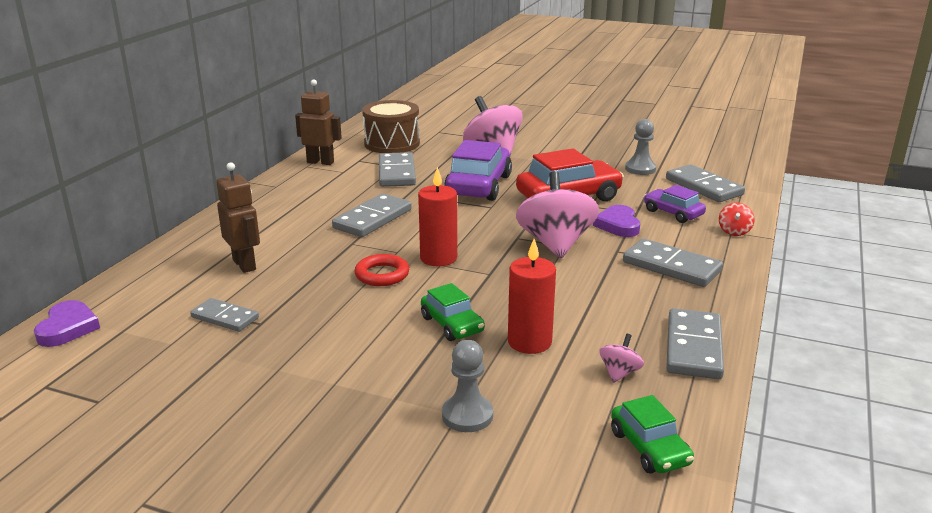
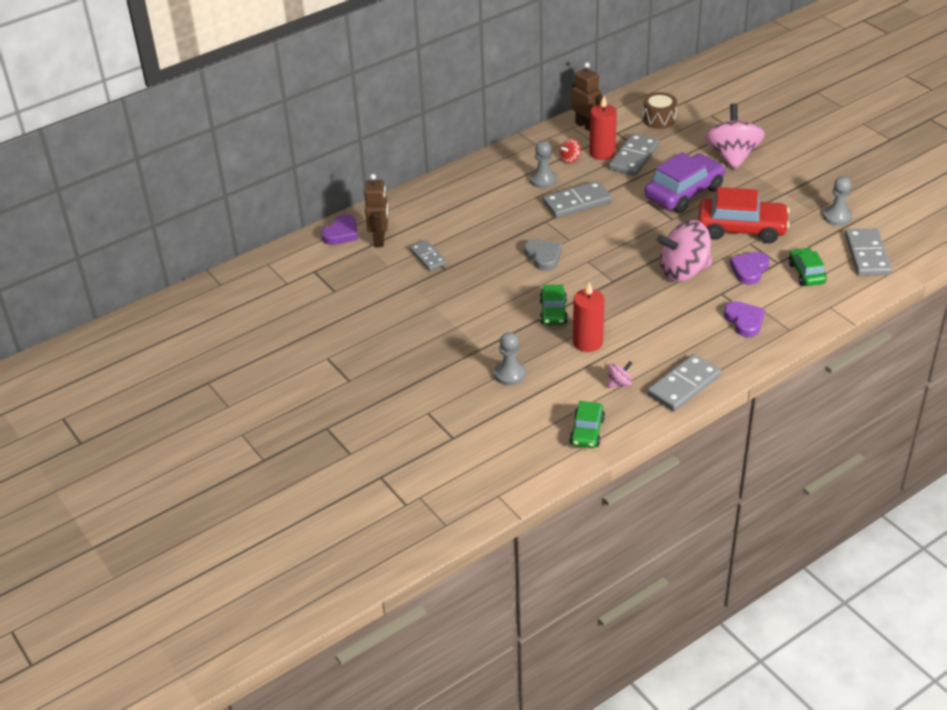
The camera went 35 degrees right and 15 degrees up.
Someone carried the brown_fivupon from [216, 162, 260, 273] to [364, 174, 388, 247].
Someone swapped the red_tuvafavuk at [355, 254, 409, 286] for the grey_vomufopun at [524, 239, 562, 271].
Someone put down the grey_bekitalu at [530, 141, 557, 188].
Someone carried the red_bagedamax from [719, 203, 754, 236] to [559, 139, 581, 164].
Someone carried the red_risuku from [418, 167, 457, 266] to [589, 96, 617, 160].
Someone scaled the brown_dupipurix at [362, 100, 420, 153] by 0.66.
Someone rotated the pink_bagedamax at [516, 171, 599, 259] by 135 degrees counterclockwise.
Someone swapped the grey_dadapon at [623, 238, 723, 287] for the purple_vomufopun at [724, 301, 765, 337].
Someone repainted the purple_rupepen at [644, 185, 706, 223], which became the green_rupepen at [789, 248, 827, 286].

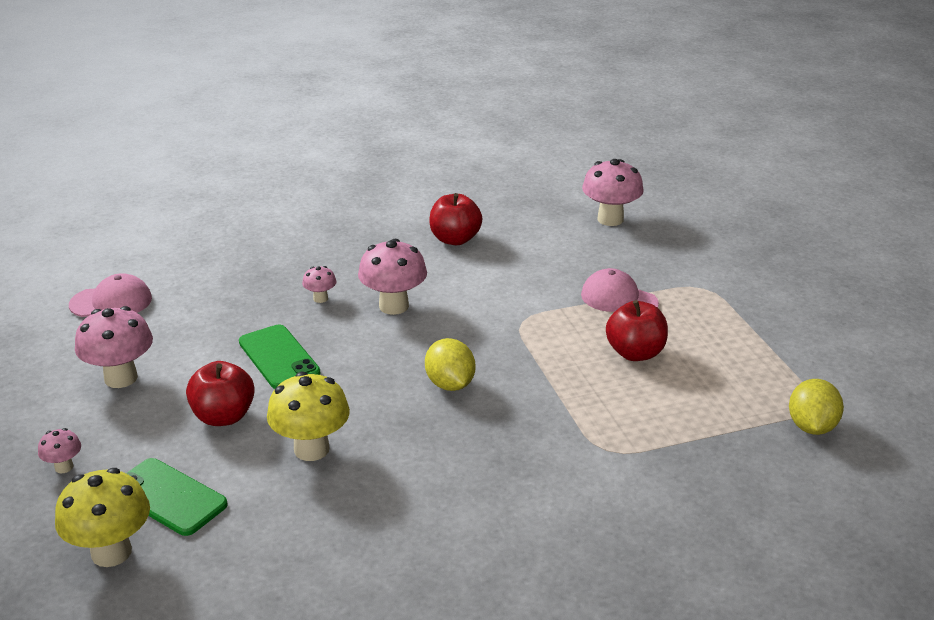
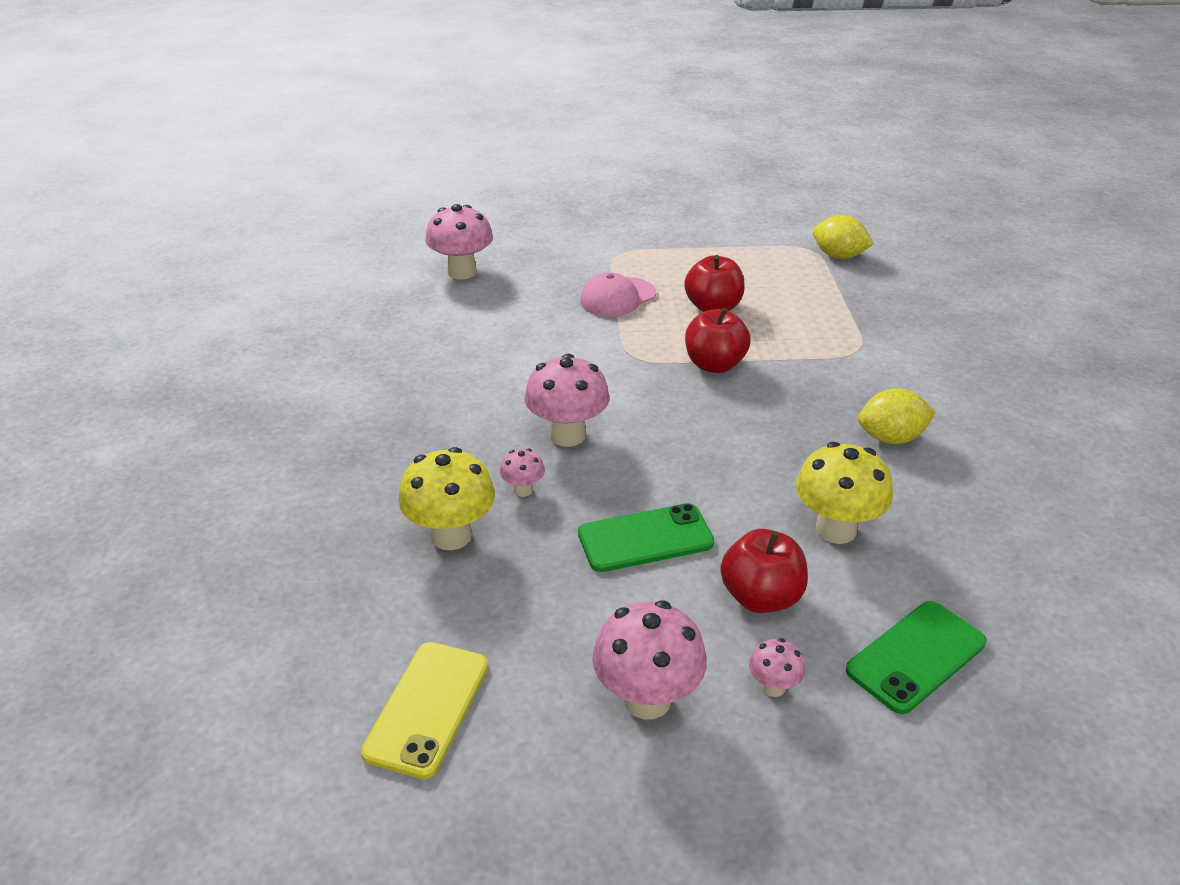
The camera went 75 degrees left and 5 degrees up.
Someone swapped the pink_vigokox at [69, 273, 152, 317] for the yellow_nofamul at [361, 642, 488, 779].
Someone carried the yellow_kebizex from [55, 468, 150, 567] to [398, 447, 495, 550].
Someone carried the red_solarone from [429, 193, 482, 245] to [685, 308, 751, 373].
Someone carried the pink_kebizex from [38, 428, 81, 473] to [749, 638, 805, 697].
Someone carried the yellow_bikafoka from [425, 338, 475, 391] to [858, 388, 936, 444].

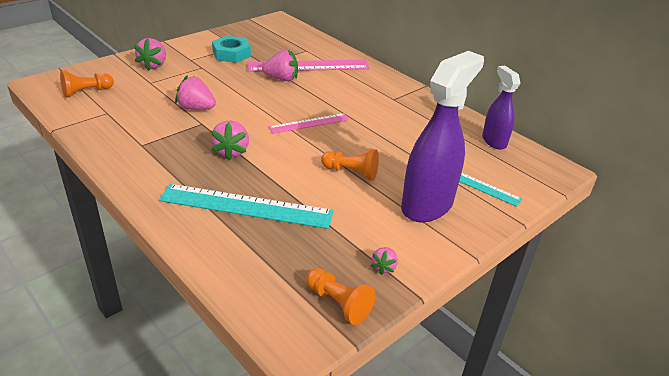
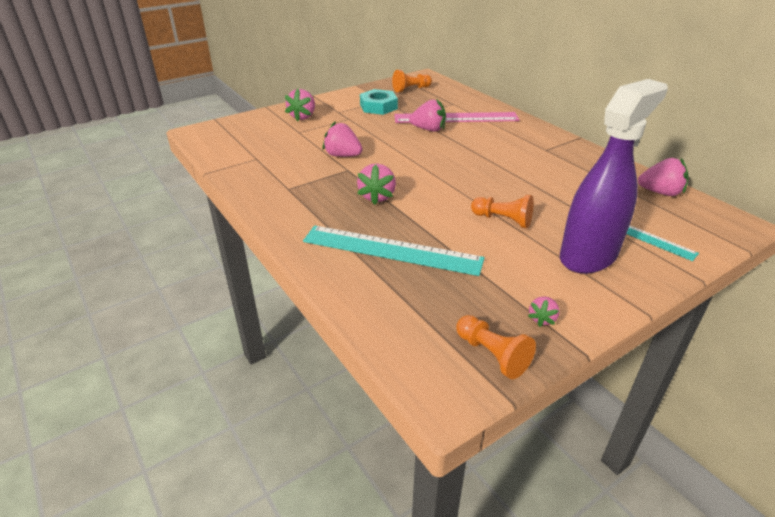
The camera went 10 degrees right and 0 degrees up.
Someone carried the orange_bekitalu from [60, 70, 114, 98] to [392, 70, 432, 92].
Someone swapped the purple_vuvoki at [482, 66, 520, 150] for the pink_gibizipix at [638, 158, 688, 196].
Someone took away the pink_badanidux at [269, 113, 349, 134].

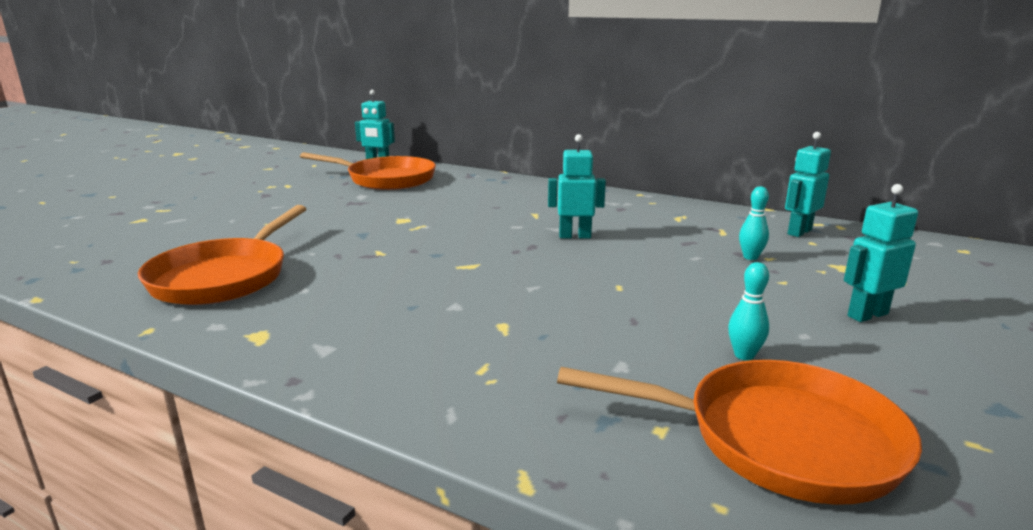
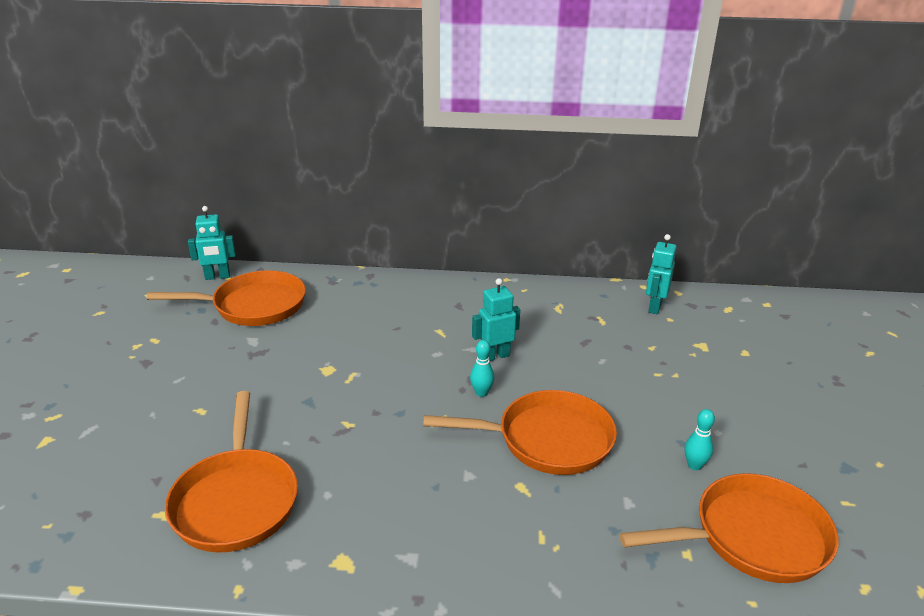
The camera went 25 degrees left and 10 degrees up.
Someone put down the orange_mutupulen at [423, 390, 617, 475].
Someone carried the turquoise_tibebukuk from [739, 186, 769, 260] to [470, 340, 494, 397].
Someone took away the turquoise_fivupon at [844, 184, 918, 322].

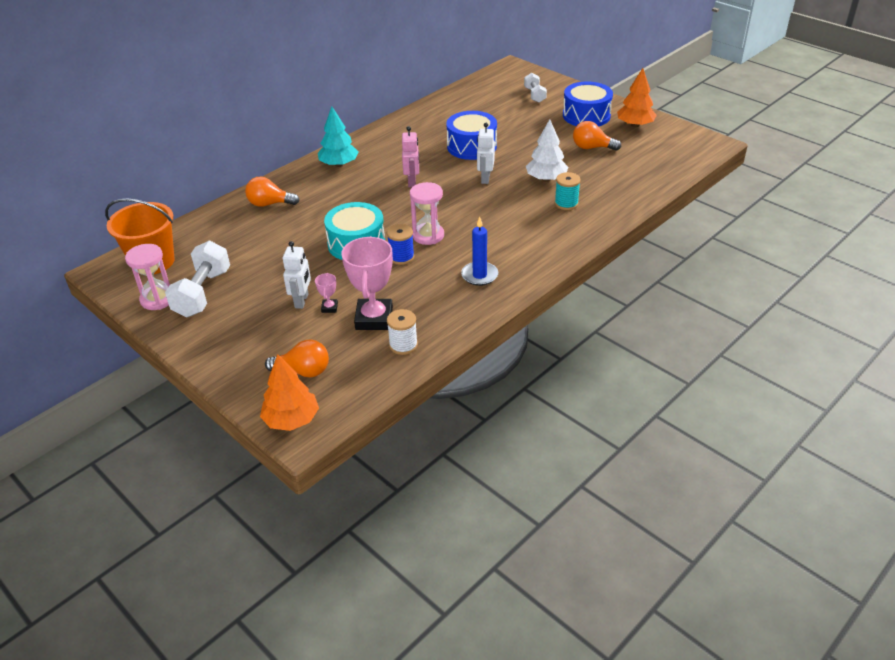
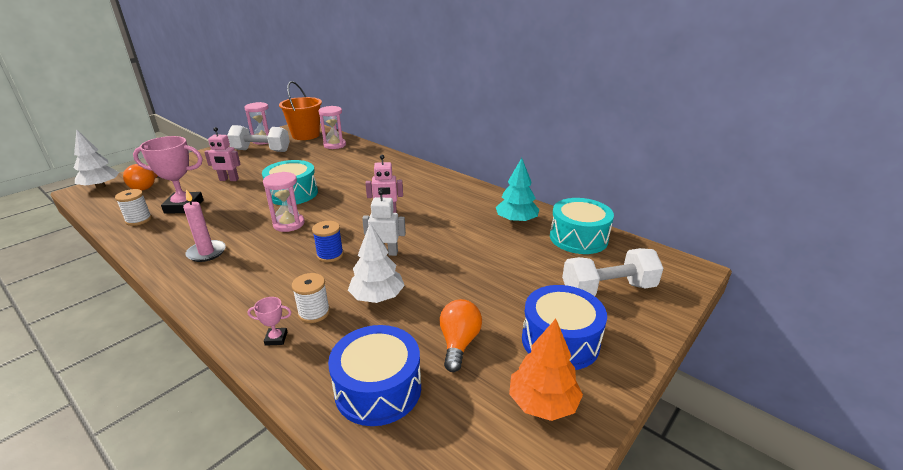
The camera went 85 degrees right and 10 degrees down.
Someone repainted the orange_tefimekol at [260, 354, 319, 431], which became the white_tefimekol at [74, 129, 120, 189].
Someone repainted the blue_risuku at [461, 217, 498, 286], which became the pink_risuku at [183, 189, 226, 262].
Someone repainted the white_fivupon at [283, 241, 311, 309], which became the pink_fivupon at [204, 127, 241, 181].
Someone carried the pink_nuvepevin from [315, 273, 338, 313] to [248, 297, 292, 346].
Someone repainted the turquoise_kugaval at [555, 172, 581, 210], which became the white_kugaval at [292, 273, 330, 323].
Someone carried the blue_kugaval from [387, 224, 414, 265] to [312, 221, 344, 262].
Someone put down the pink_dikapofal at [318, 106, 346, 149].
Someone carried the blue_dupipurix from [446, 111, 497, 160] to [328, 325, 421, 426].
Someone carried the turquoise_tefimekol from [318, 106, 358, 167] to [496, 158, 539, 223].
Someone put down the turquoise_dupipurix at [550, 198, 614, 254].
Someone scaled the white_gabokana at [524, 73, 547, 103] by 1.71.
Someone took away the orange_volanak at [245, 177, 299, 207].

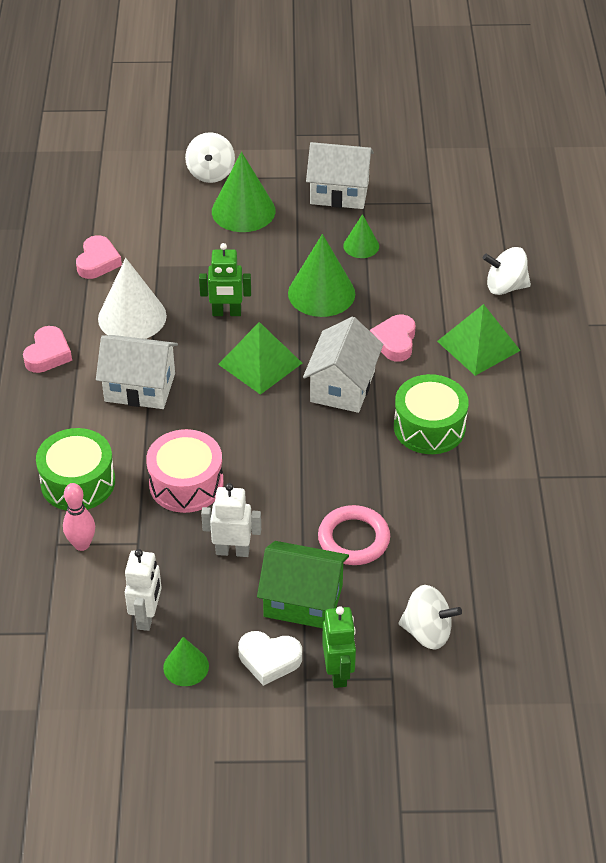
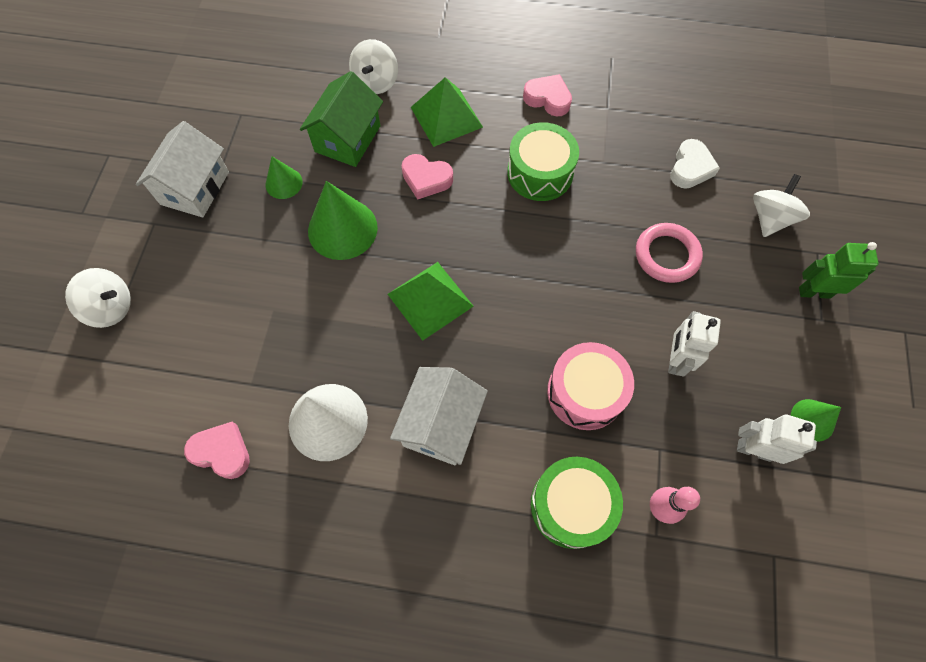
The camera went 80 degrees left and 20 degrees up.
Someone carried the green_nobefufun from [257, 541, 349, 628] to [300, 71, 383, 167].
Someone carried the pink_vomufopun from [23, 326, 72, 373] to [523, 74, 572, 116].
Someone carried the white_vomufopun from [238, 631, 302, 686] to [670, 139, 720, 189].
Someone took away the green_fivupon at [199, 243, 251, 316].
Someone took away the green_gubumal at [212, 152, 276, 232].
Someone took away the white_nobefufun at [303, 316, 383, 413].

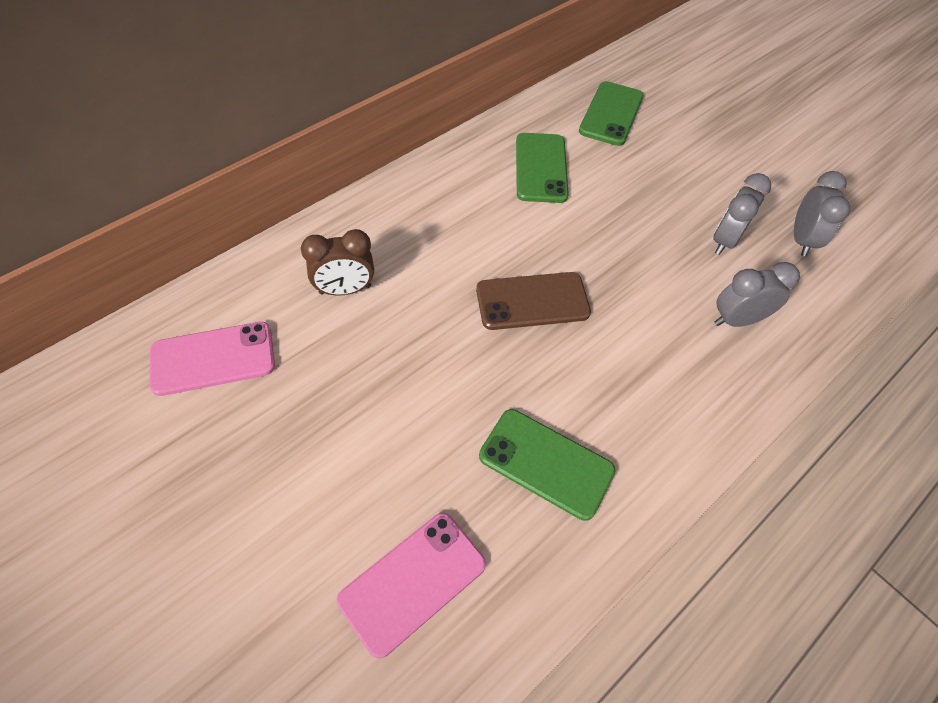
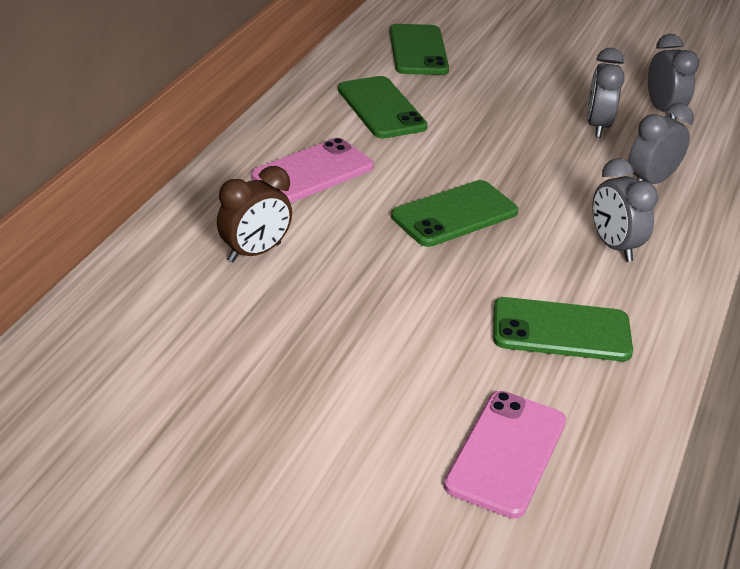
The camera went 25 degrees left and 20 degrees down.
Someone carried the pink_nofamul from [150, 322, 275, 396] to [251, 138, 374, 203].
Someone repainted the brown_nofamul at [476, 272, 591, 330], which became the green_nofamul at [391, 180, 518, 247].
Someone put down the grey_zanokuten at [592, 158, 658, 262].

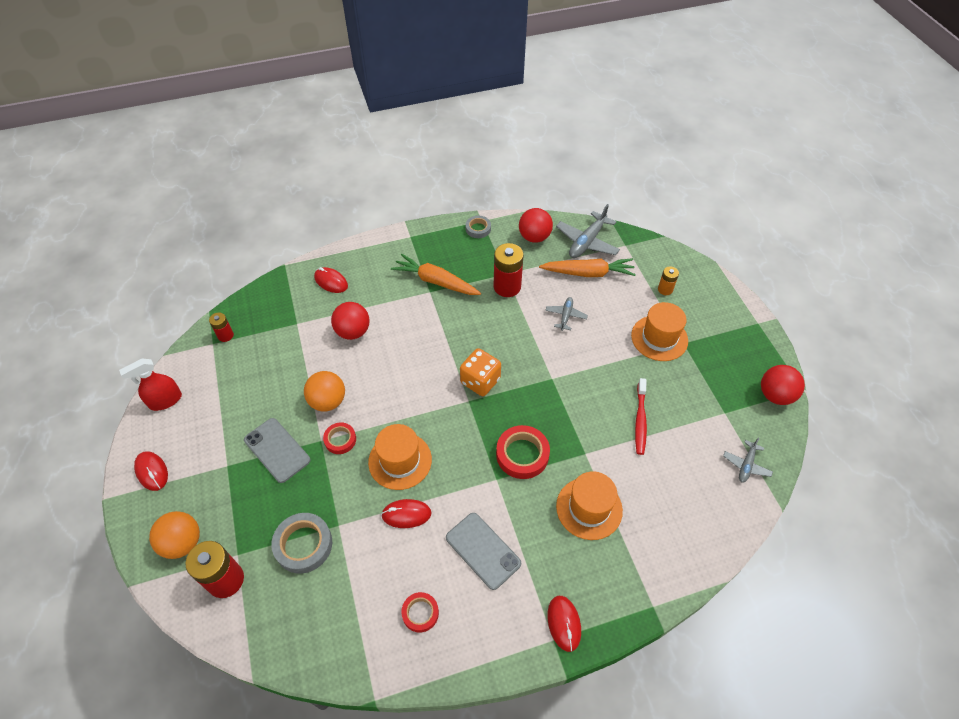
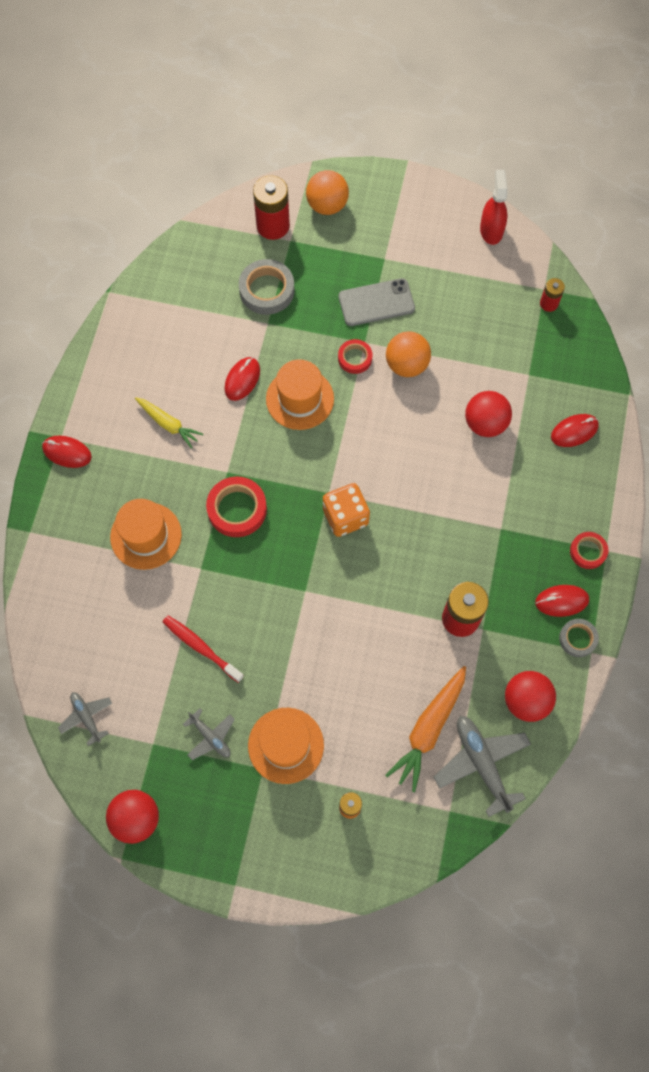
The camera went 120 degrees right and 15 degrees up.
Someone swapped the grey_nofamul at [446, 513, 521, 590] for the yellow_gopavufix at [135, 397, 203, 449].
Someone carried the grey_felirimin from [545, 297, 588, 331] to [183, 708, 235, 760].
Someone carried the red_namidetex from [134, 451, 168, 491] to [535, 585, 589, 617].
Someone carried the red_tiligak from [401, 592, 439, 632] to [570, 532, 608, 569].
Someone took away the orange_gopavufix at [391, 254, 481, 295].

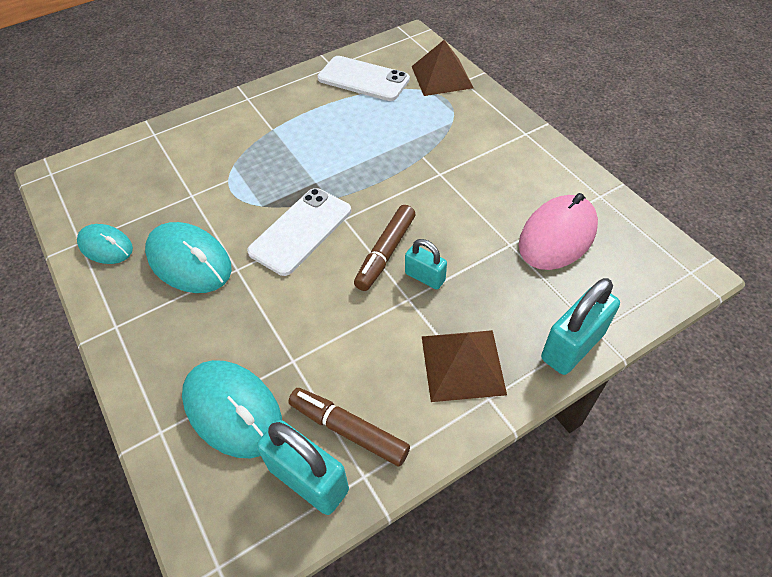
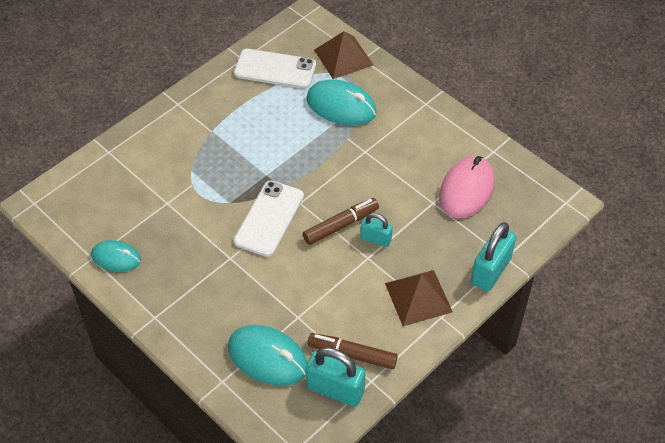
The camera went 15 degrees left and 0 degrees up.
Someone rotated the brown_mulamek at [354, 205, 415, 291] by 135 degrees counterclockwise.
Someone carried the turquoise_namidetex from [145, 222, 232, 293] to [306, 80, 377, 126].

